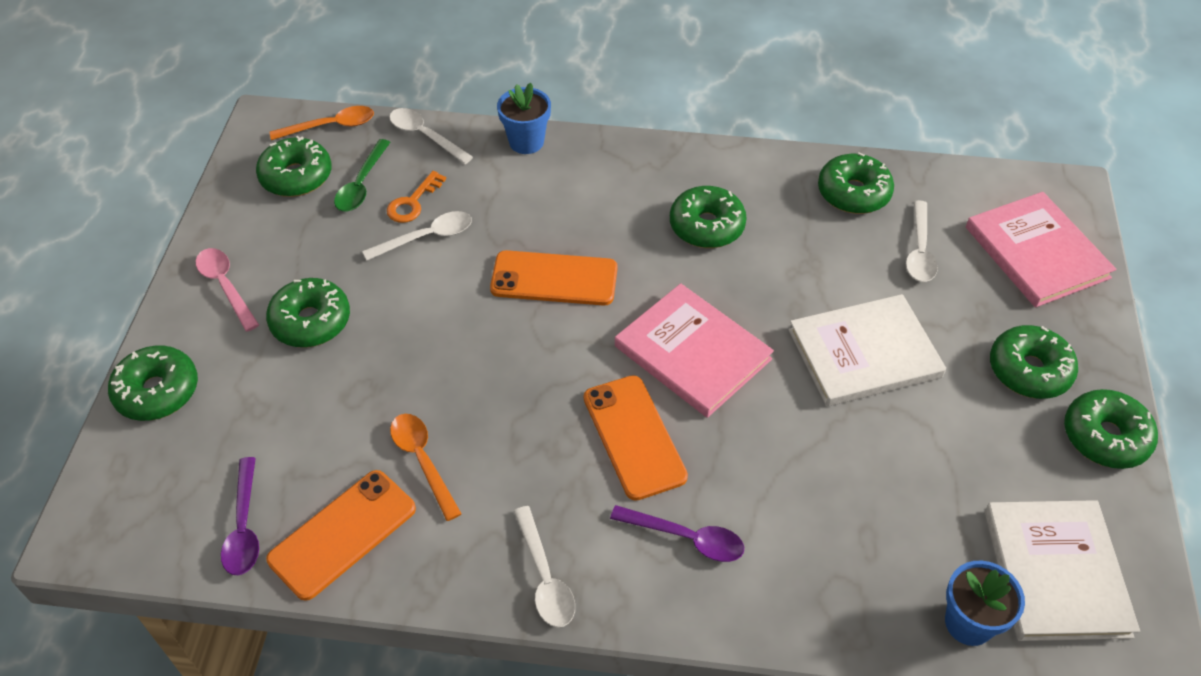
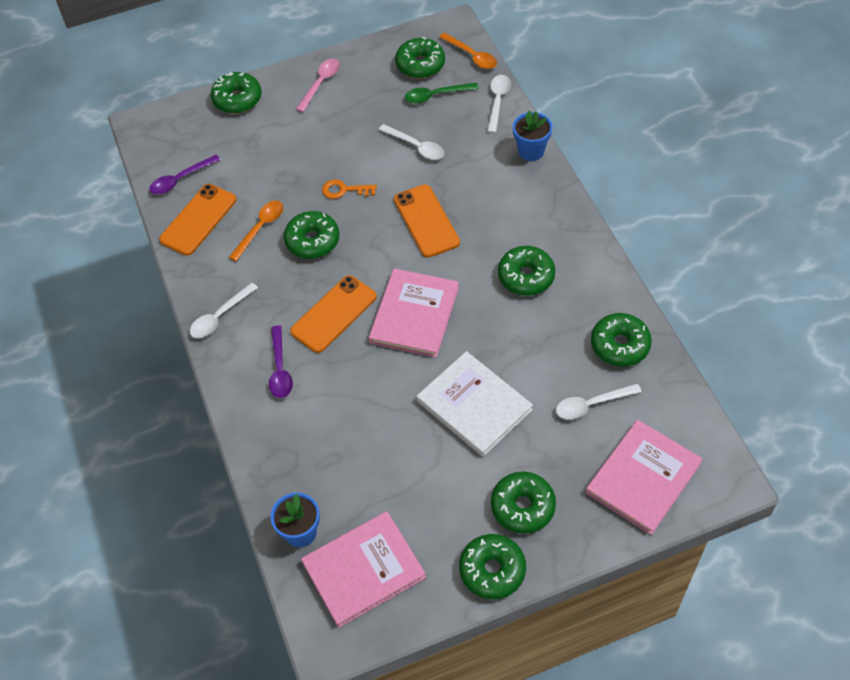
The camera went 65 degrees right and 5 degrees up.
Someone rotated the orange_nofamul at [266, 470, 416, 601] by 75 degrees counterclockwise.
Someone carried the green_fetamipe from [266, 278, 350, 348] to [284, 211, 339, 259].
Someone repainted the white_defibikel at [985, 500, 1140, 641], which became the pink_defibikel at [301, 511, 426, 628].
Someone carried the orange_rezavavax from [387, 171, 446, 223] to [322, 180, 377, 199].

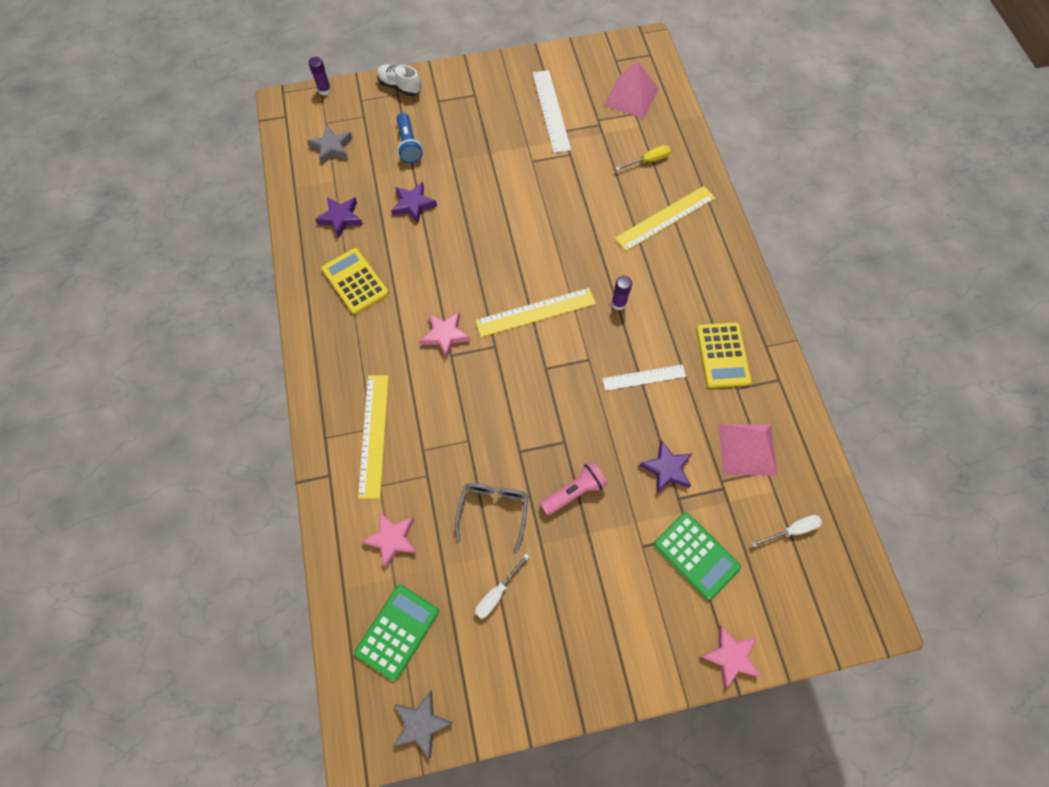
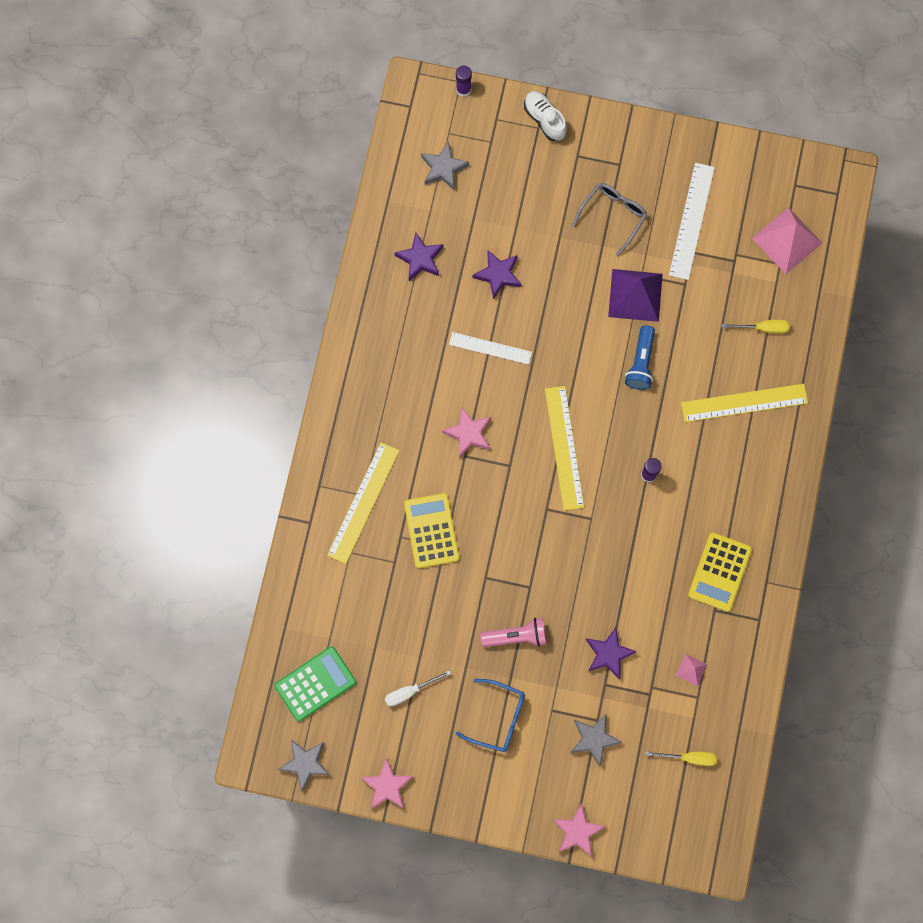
The camera went 25 degrees right and 10 degrees up.
Someone carried the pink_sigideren from [362, 512, 417, 569] to [361, 758, 413, 809].
Someone carried the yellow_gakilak from [321, 248, 389, 314] to [404, 493, 459, 568].
Someone carried the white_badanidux from [602, 364, 686, 391] to [449, 332, 532, 365].
Someone put down the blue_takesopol at [456, 679, 525, 752].
Someone rotated the yellow_badanidux at [475, 288, 596, 337] by 75 degrees clockwise.
Someone swapped the green_gakilak at [654, 512, 741, 600] for the grey_sigideren at [570, 714, 622, 766].
Someone carried the grey_takesopol from [455, 483, 528, 552] to [572, 183, 647, 256].
Someone put down the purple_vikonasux at [608, 269, 663, 322].
Someone carried the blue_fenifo from [397, 113, 423, 163] to [625, 325, 655, 390].
Someone repainted the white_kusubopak at [752, 515, 822, 547], which became the yellow_kusubopak at [645, 751, 717, 766].
Someone scaled the pink_vikonasux at [719, 424, 778, 476] by 0.46.

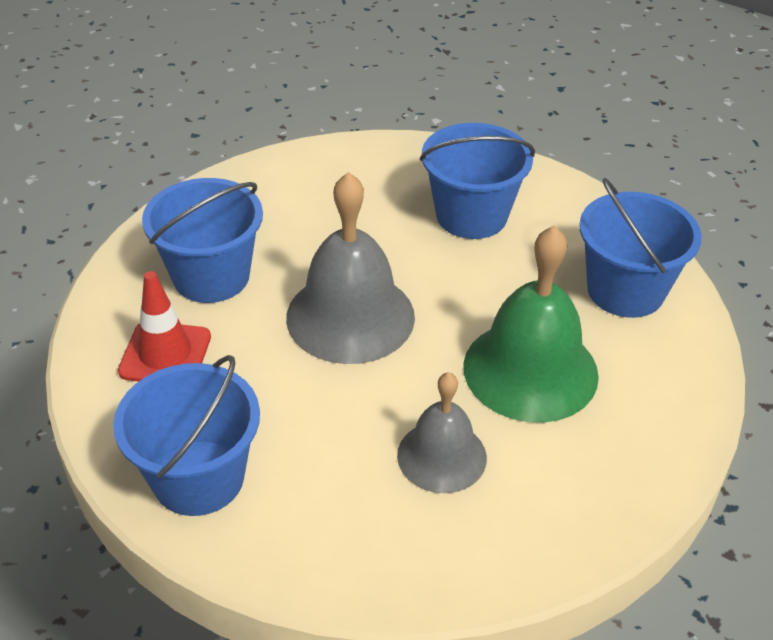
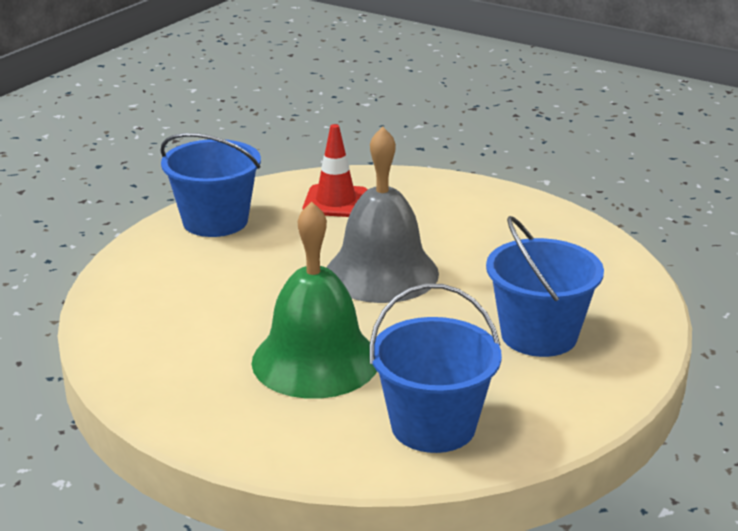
The camera went 90 degrees right and 15 degrees down.
Someone took away the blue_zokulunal at [142, 178, 263, 303].
Someone took away the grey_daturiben at [397, 372, 487, 493].

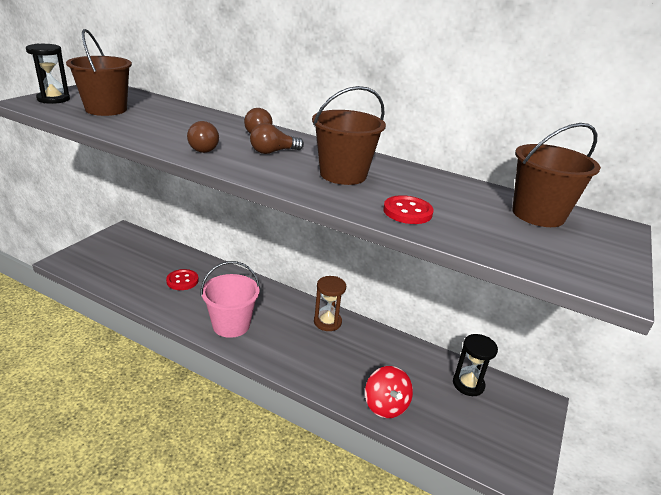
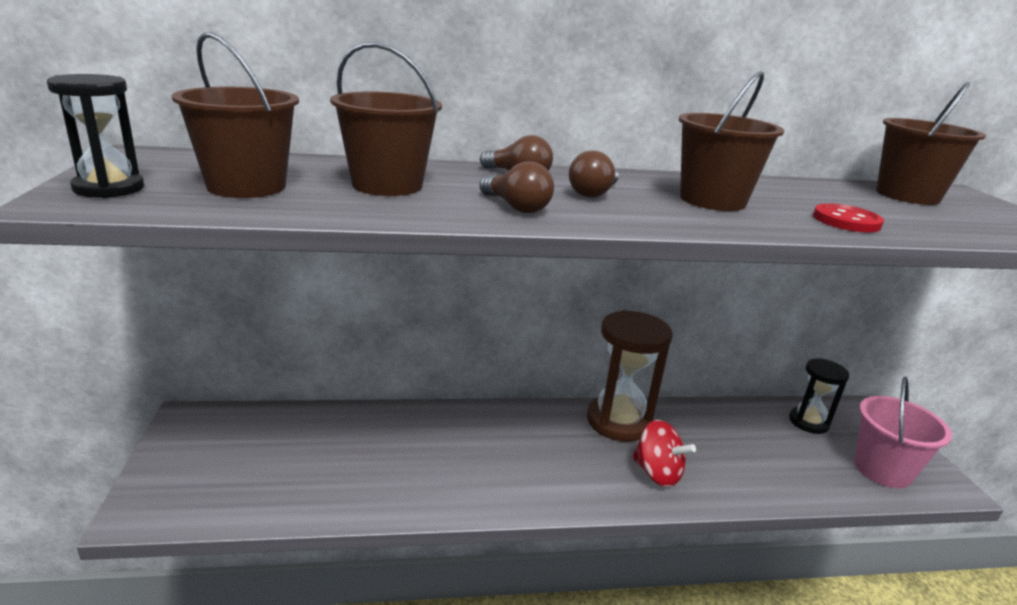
The camera went 35 degrees left and 5 degrees down.
Someone put down the brown_zokulunal at [330, 42, 442, 196].
Someone scaled the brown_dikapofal at [314, 276, 346, 331] by 1.64.
Someone carried the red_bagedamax from [365, 366, 413, 418] to [632, 420, 696, 487].
Someone carried the pink_zokulunal from [200, 261, 260, 338] to [854, 377, 952, 488].
Someone took away the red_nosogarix at [166, 269, 199, 290].

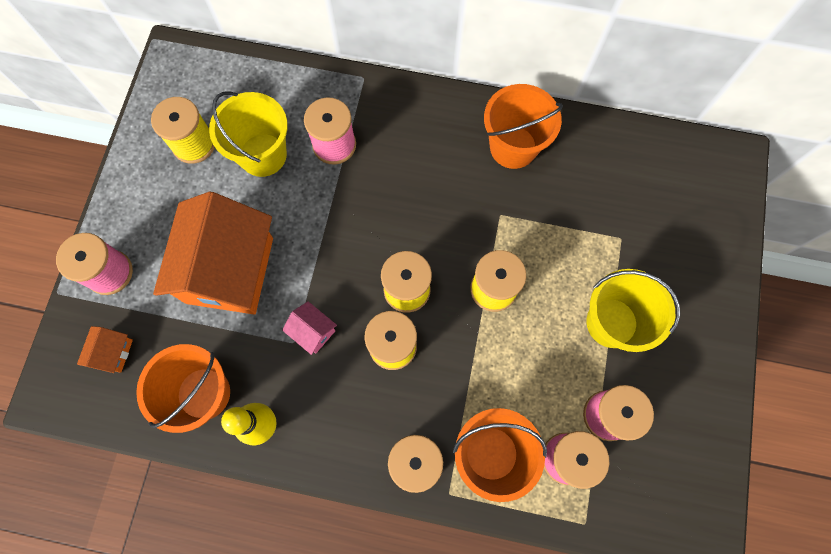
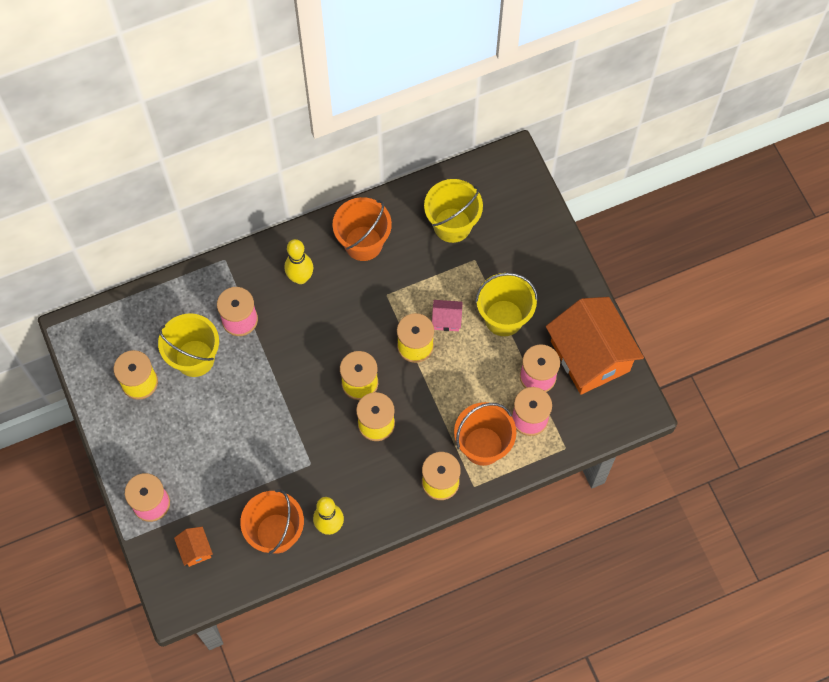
The camera went 35 degrees left and 5 degrees down.
Someone put down the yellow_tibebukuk at [285, 239, 313, 284].
Someone put down the yellow_zokulunal at [424, 179, 483, 243].
Someone carried the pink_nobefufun from [282, 301, 337, 355] to [432, 300, 463, 331].
Someone carried the orange_nobefufun from [153, 191, 273, 314] to [546, 297, 644, 395].

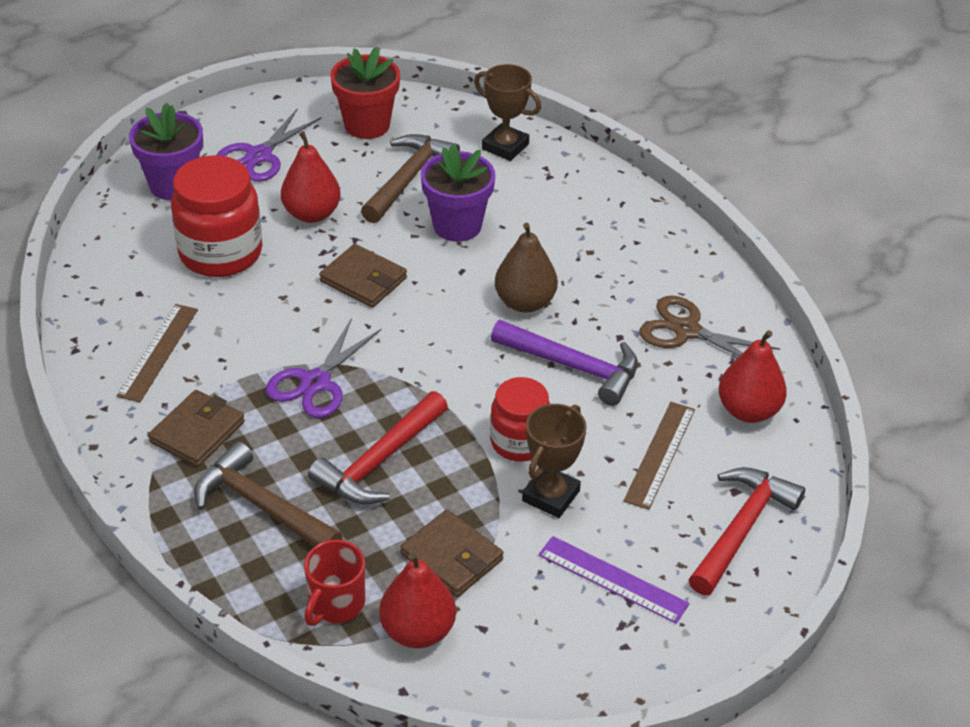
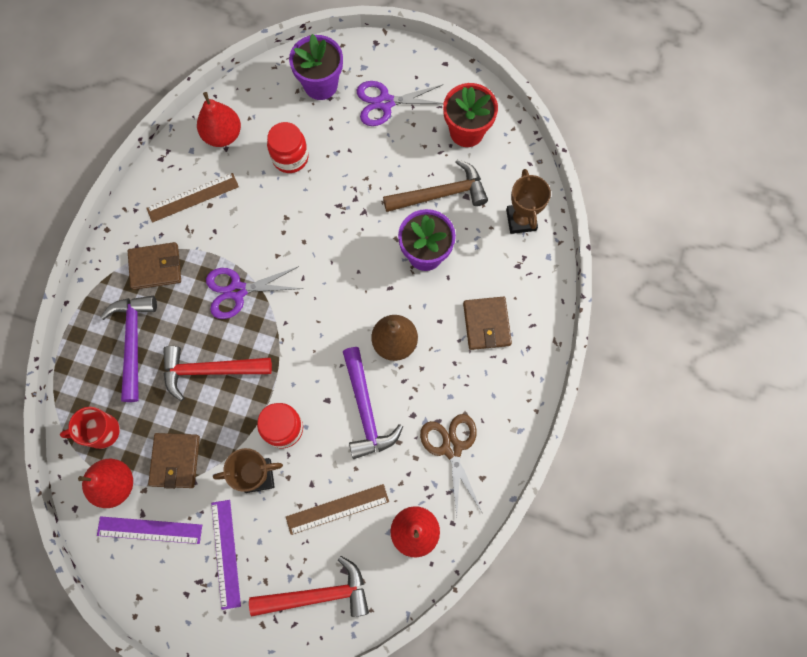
The camera went 50 degrees right and 30 degrees up.
Someone put down the purple_badanidux at [97, 516, 202, 544].
Someone repainted the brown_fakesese at [194, 441, 343, 547], which became the purple_fakesese at [100, 296, 157, 402].
Someone carried the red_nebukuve from [281, 131, 341, 223] to [197, 92, 241, 147].
Someone scaled the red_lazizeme at [171, 156, 262, 277] by 0.63.
Someone carried the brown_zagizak from [319, 244, 407, 308] to [463, 297, 512, 350].

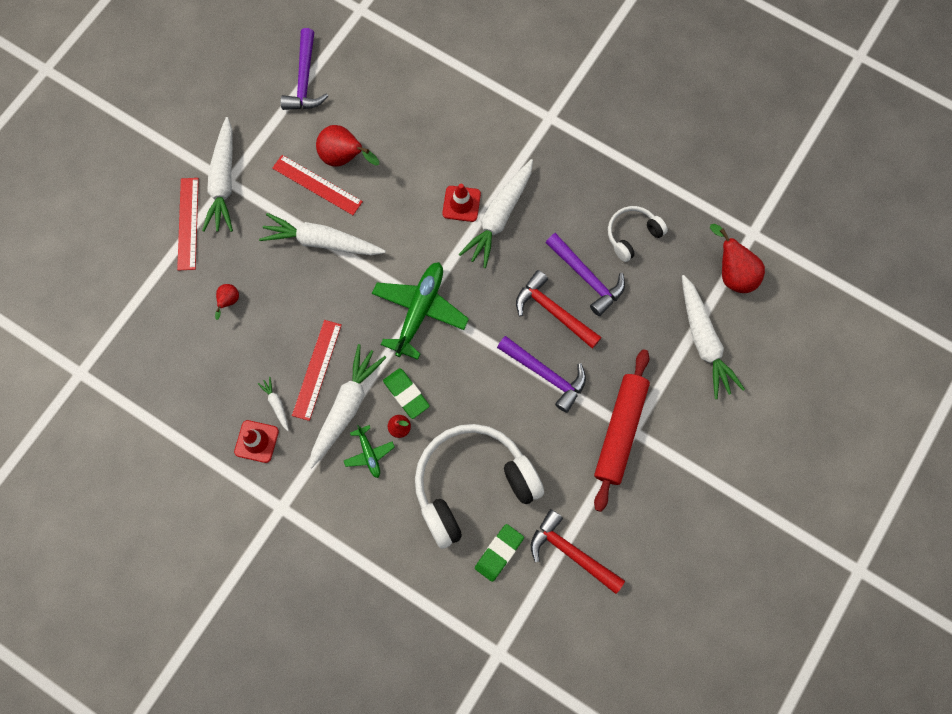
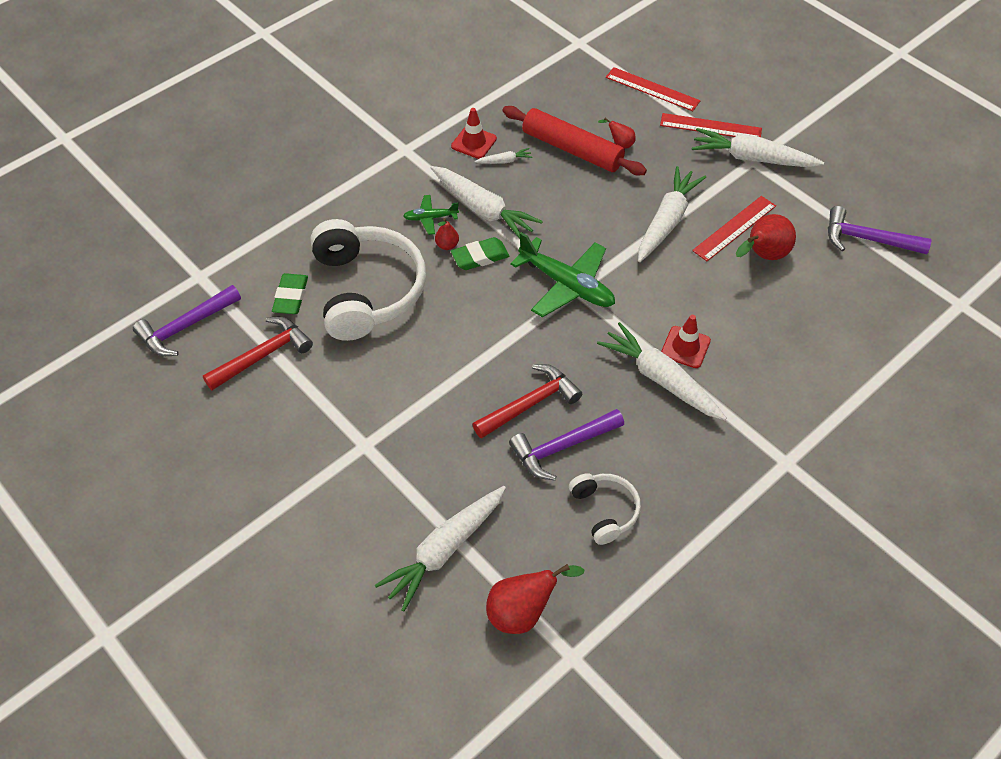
The camera went 105 degrees right and 20 degrees down.
Someone carried the purple_fakesese from [497, 336, 586, 413] to [133, 285, 241, 356].
Someone rotated the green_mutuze at [475, 524, 524, 582] by 45 degrees clockwise.
Someone rotated the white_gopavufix at [682, 275, 745, 399] by 45 degrees counterclockwise.
Someone carried the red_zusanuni from [594, 349, 650, 512] to [503, 106, 647, 175].
Someone carried the red_badanidux from [292, 320, 342, 421] to [606, 67, 701, 111].

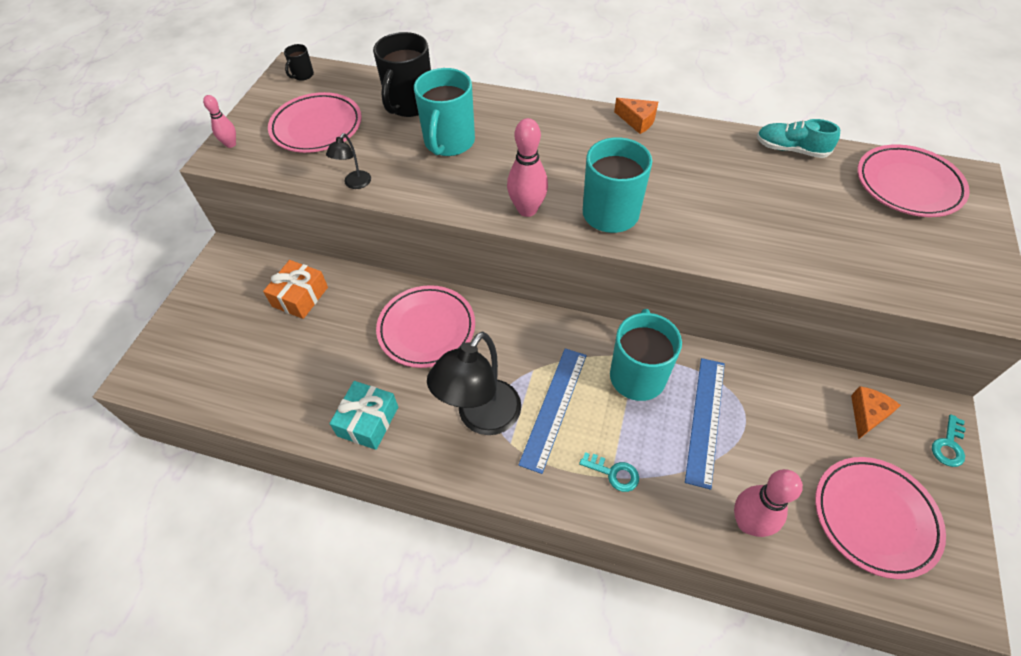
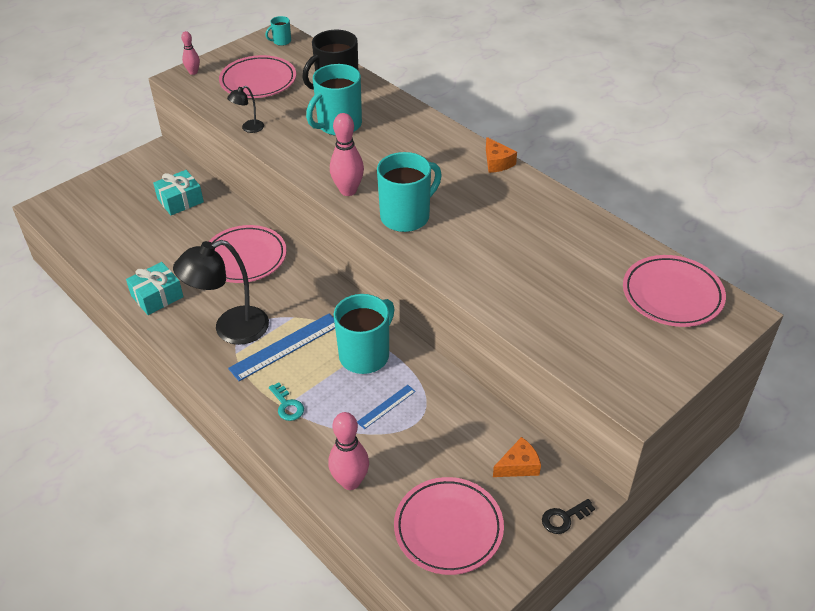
The camera went 30 degrees right and 10 degrees down.
Someone repainted the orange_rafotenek at [263, 260, 328, 319], which became the turquoise_rafotenek at [153, 170, 204, 215].
Someone repainted the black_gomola at [284, 44, 314, 81], which became the turquoise_gomola at [265, 16, 291, 46].
Someone scaled the blue_badanidux at [685, 358, 725, 490] by 0.54.
Someone repainted the turquoise_rezavavax at [932, 414, 966, 467], which became the black_rezavavax at [542, 499, 595, 534].
Someone took away the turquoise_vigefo at [757, 119, 840, 158].

